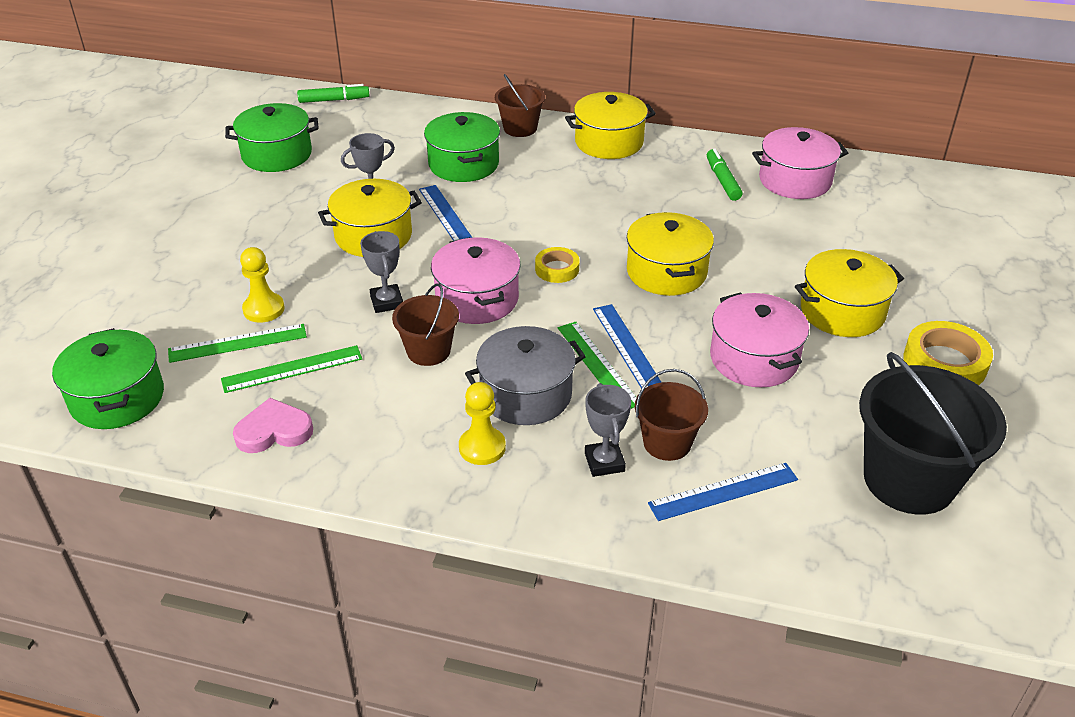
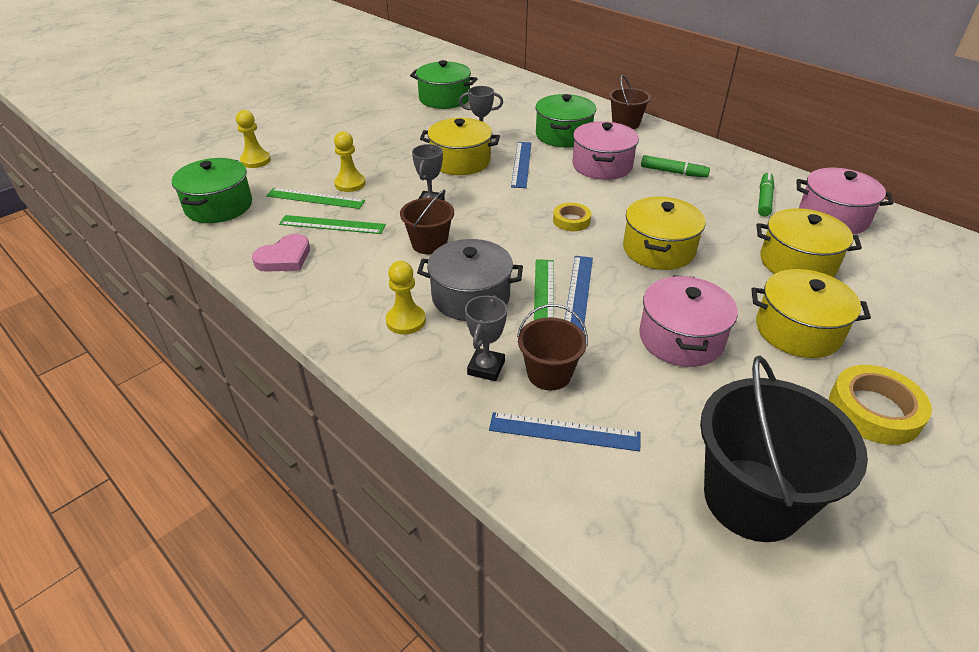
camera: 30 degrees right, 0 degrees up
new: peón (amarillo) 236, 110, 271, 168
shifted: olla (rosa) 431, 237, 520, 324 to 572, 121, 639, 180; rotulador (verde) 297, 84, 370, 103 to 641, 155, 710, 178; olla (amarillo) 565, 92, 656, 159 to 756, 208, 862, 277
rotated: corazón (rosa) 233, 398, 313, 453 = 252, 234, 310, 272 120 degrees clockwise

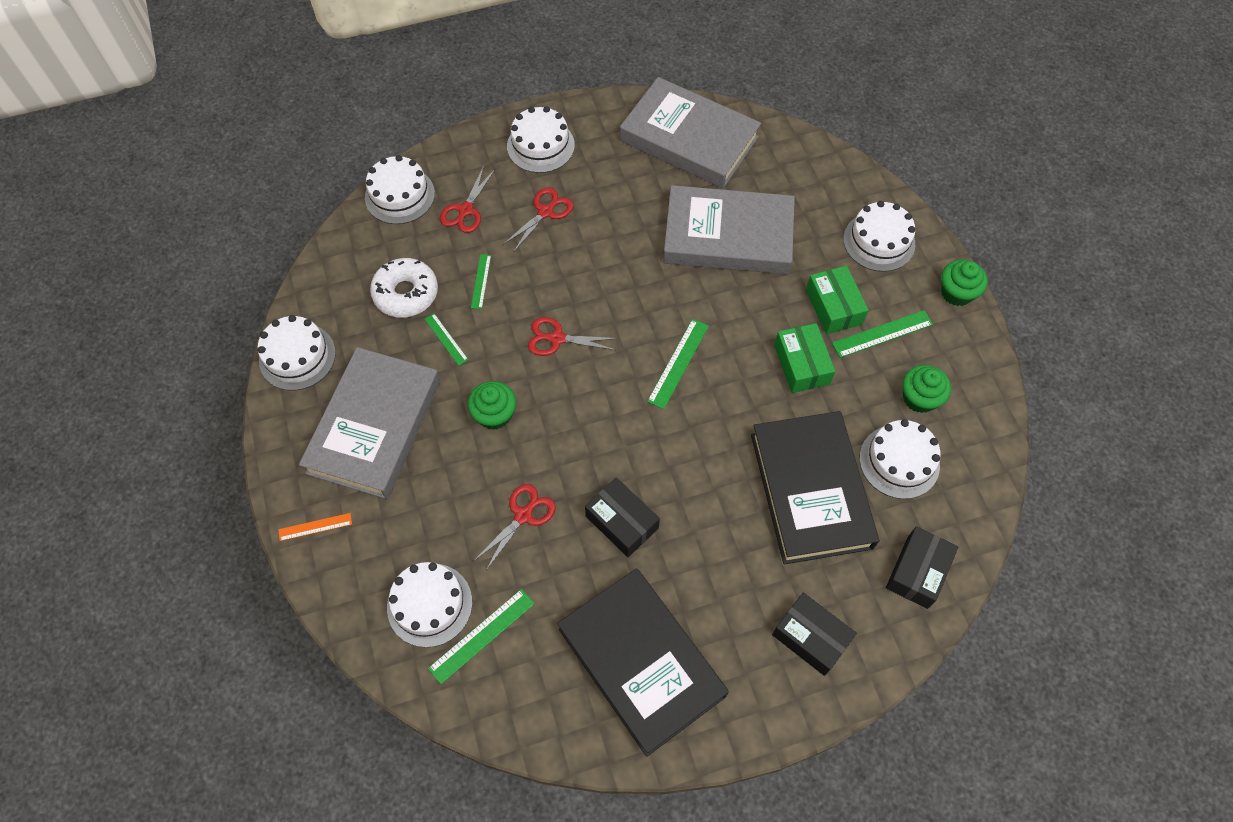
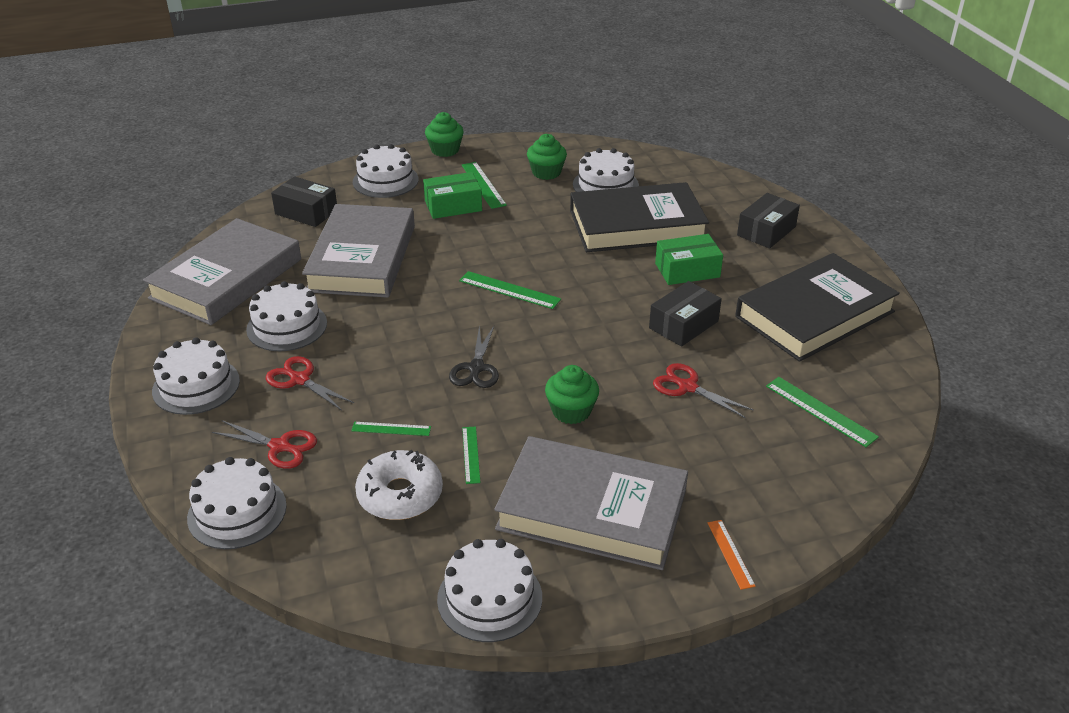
camera: 90 degrees left, 25 degrees down
shifted: tarta (blanco) 387, 562, 472, 648 to 246, 281, 327, 351; caja (negro) 886, 526, 958, 609 to 271, 176, 337, 227; caja (verde) 774, 323, 835, 393 to 655, 234, 723, 285
repainted: tijeras (rojo) 528, 317, 619, 356 to tijeras (negro) 449, 326, 499, 388
rotated: regla (verde) 425, 313, 468, 366 = 462, 426, 481, 484 60 degrees counterclockwise

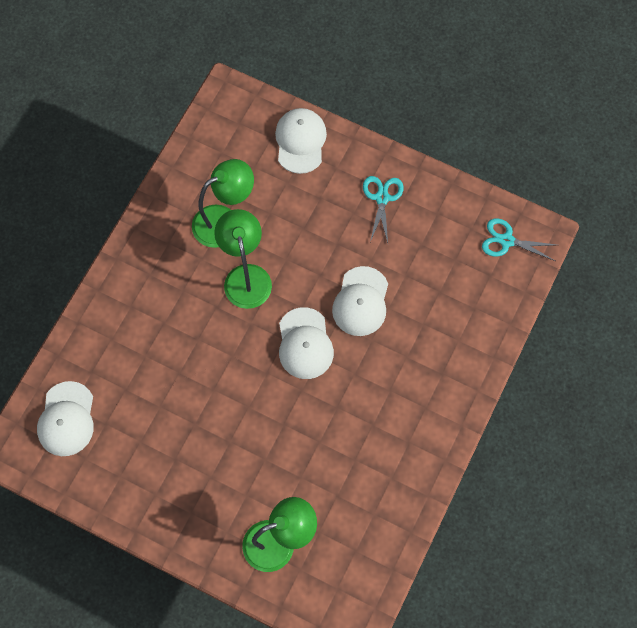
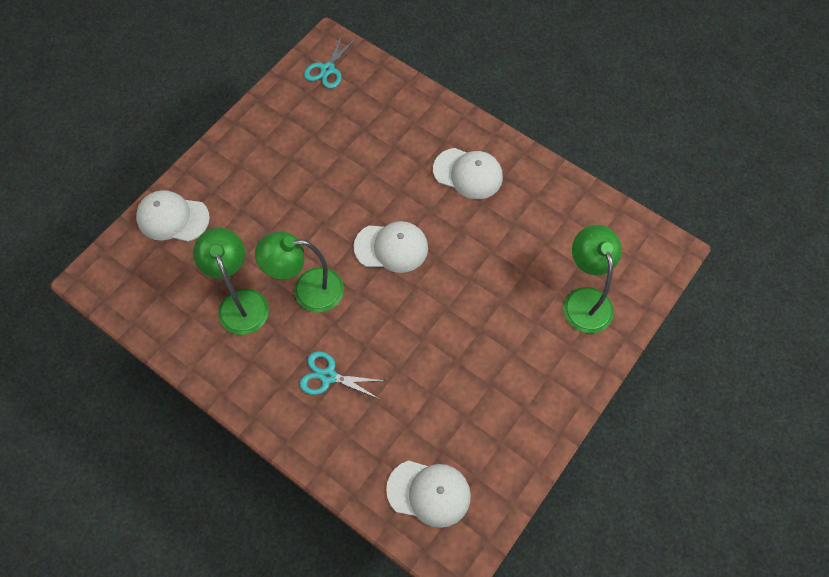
camera: 80 degrees left, 5 degrees down
shifted: tijeras (turquesa) 363, 176, 404, 243 to 300, 351, 386, 399; gorra (blanco) 332, 266, 388, 336 to 433, 148, 503, 199

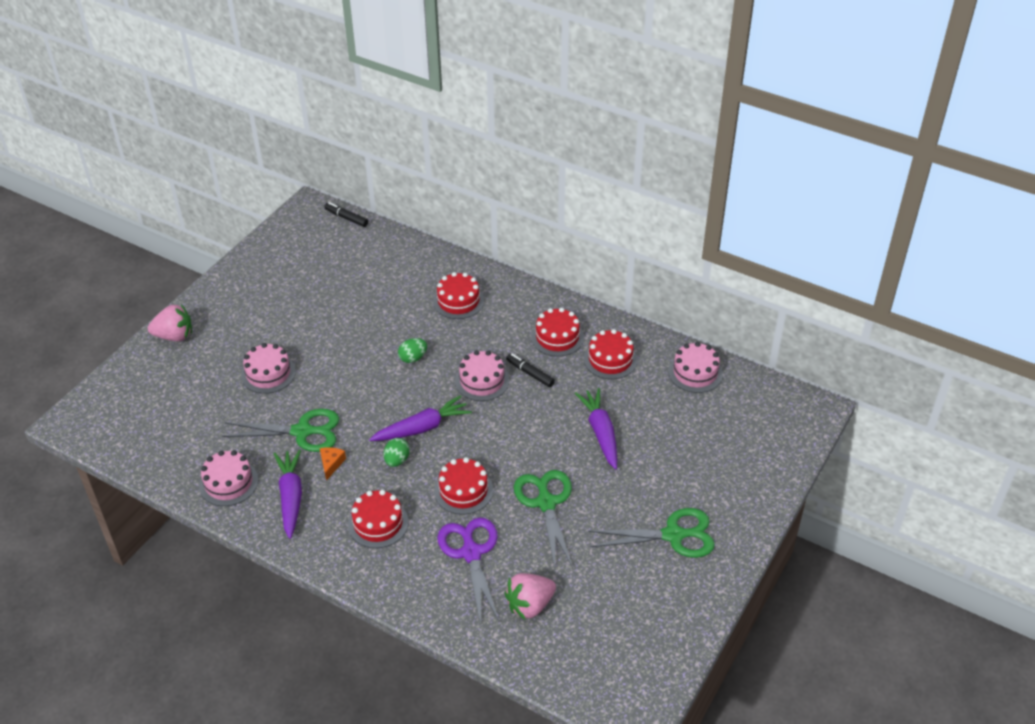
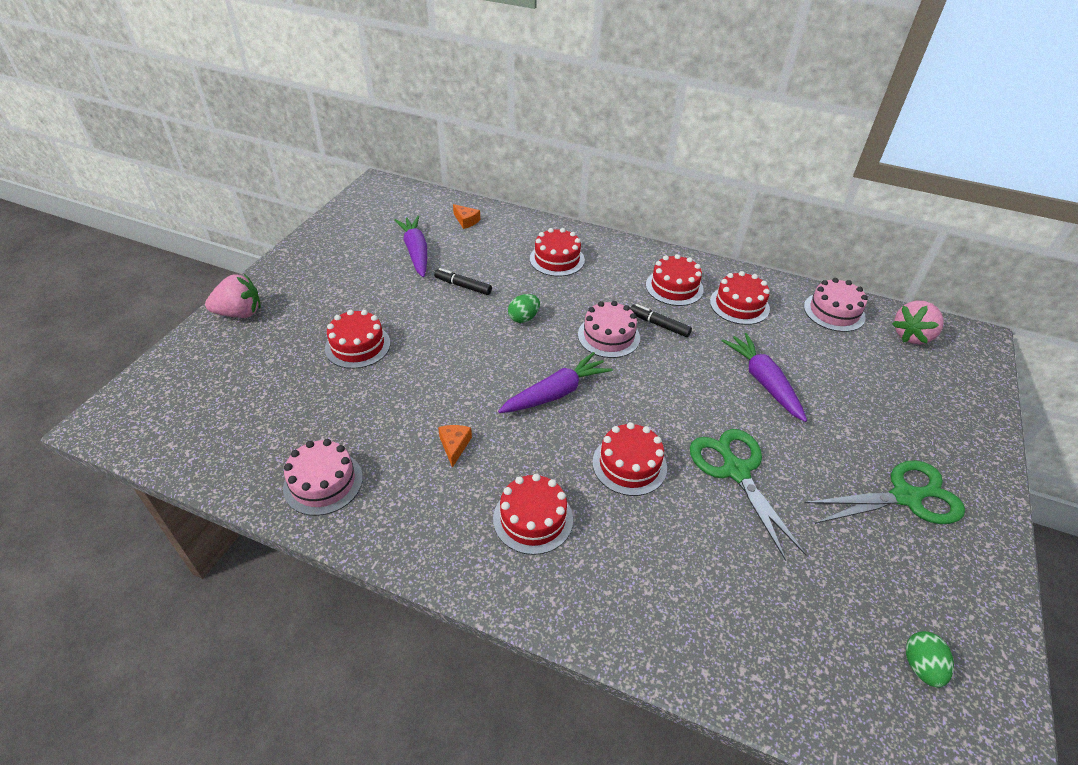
camera: 10 degrees left, 0 degrees up
gone: tijeras (verde) 222, 409, 339, 452; tijeras (morado) 437, 518, 499, 624
new: queso (naranja) 453, 204, 480, 229
shifted: zanahoria (morado) 274, 449, 302, 539 to 394, 216, 427, 277; rotulador (negro) 324, 202, 368, 227 to 434, 268, 492, 295; fresa (rosa) 504, 573, 556, 619 to 892, 300, 944, 344; huevo (verde) 384, 438, 410, 467 to 906, 631, 954, 688
repainted: tarta (rosa) 241, 343, 296, 394 to tarta (rojo) 325, 310, 390, 369

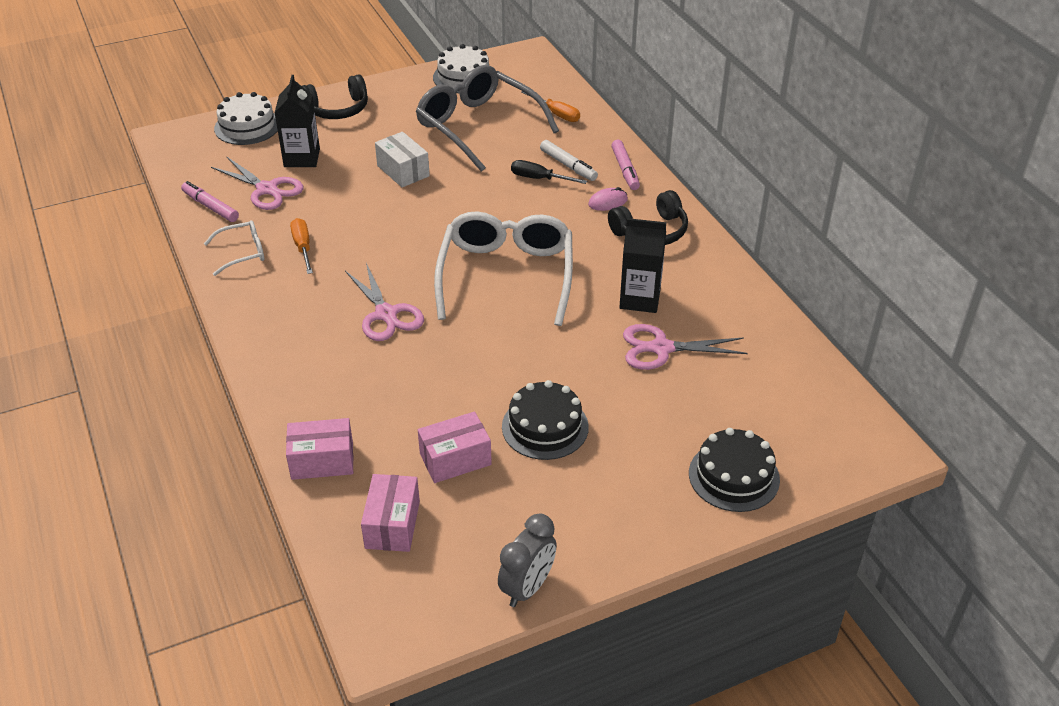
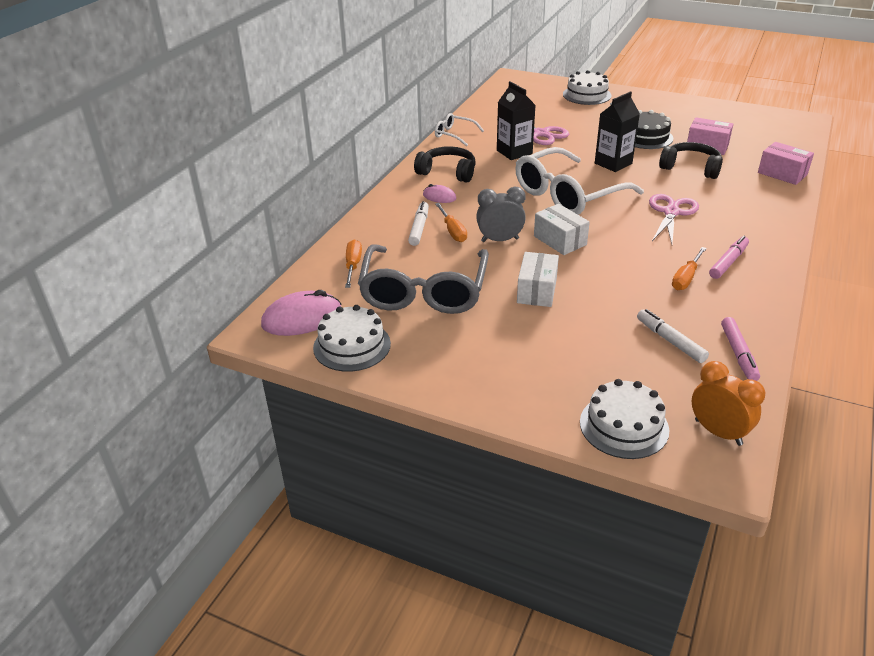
camera: 130 degrees left, 5 degrees down
gone: caja (rosa) 361, 474, 420, 552
new: ratón (rosa) 261, 290, 341, 336; caja (blanco) 534, 204, 590, 255; despertador (naranja) 692, 361, 765, 446
shifted: gafas (blanco) 204, 220, 264, 276 to 435, 113, 484, 146; despertador (gris) 498, 514, 557, 607 to 476, 187, 526, 242; cartón de leche (negro) 275, 75, 320, 167 to 595, 91, 640, 172; auriculares (negro) 302, 74, 368, 119 to 659, 142, 723, 179; rotulador (rosa) 611, 140, 640, 190 to 709, 236, 749, 279
swapped: tijeras (rosa) 211, 157, 304, 210 to rotulador (blanco) 637, 309, 709, 363
repainted: destornillador (negro) 511, 160, 587, 184 to destornillador (naranja) 435, 203, 467, 242; tarta (negro) 689, 428, 780, 512 to tarta (blanco) 563, 70, 611, 105

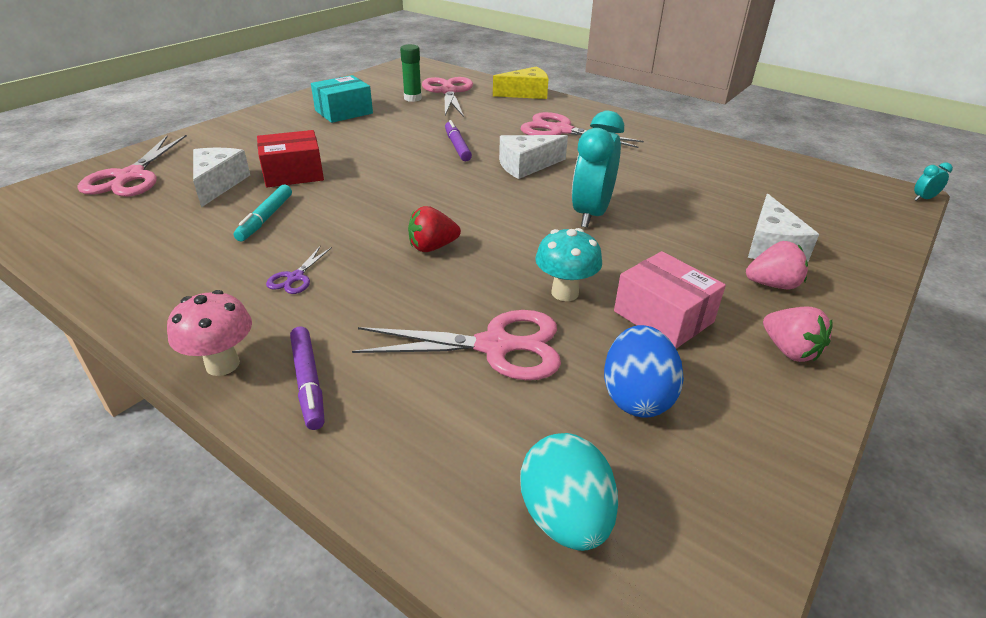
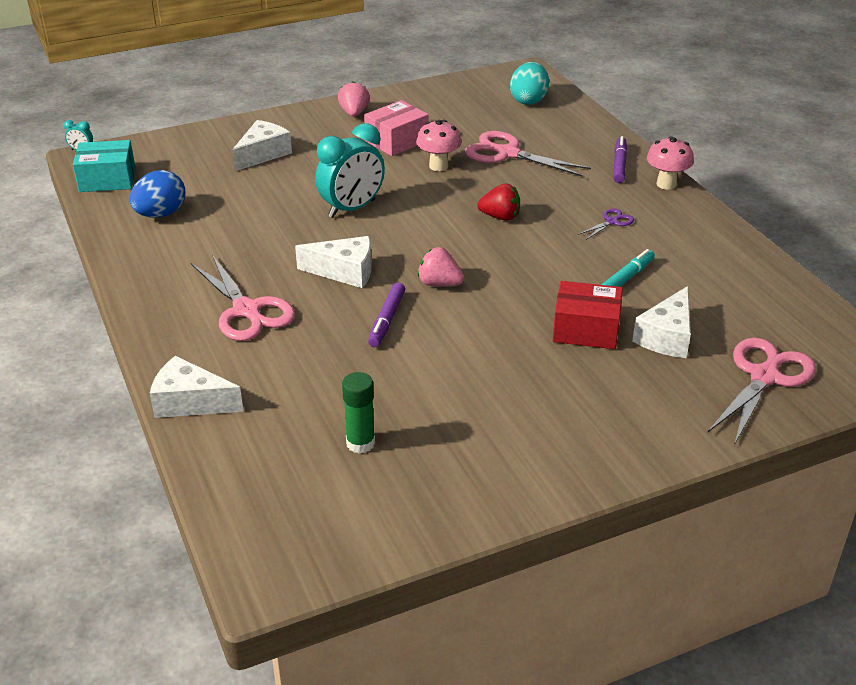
camera: 150 degrees left, 0 degrees up
gone: tijeras (rosa) 422, 77, 473, 117
shifted: caja (turquesa) 311, 75, 373, 123 to 73, 140, 135, 192; huevo (azul) 604, 325, 684, 418 to 130, 170, 185, 218; fresa (rosa) 746, 241, 808, 289 to 418, 247, 464, 287
repainted: queso (amarillo) 493, 67, 548, 99 to queso (blanco) 150, 355, 244, 418; seta (turquesa) 535, 228, 602, 301 to seta (rosa) 416, 120, 462, 171
rotated: caja (rosa) 614, 251, 726, 349 = 364, 100, 429, 156 60 degrees clockwise

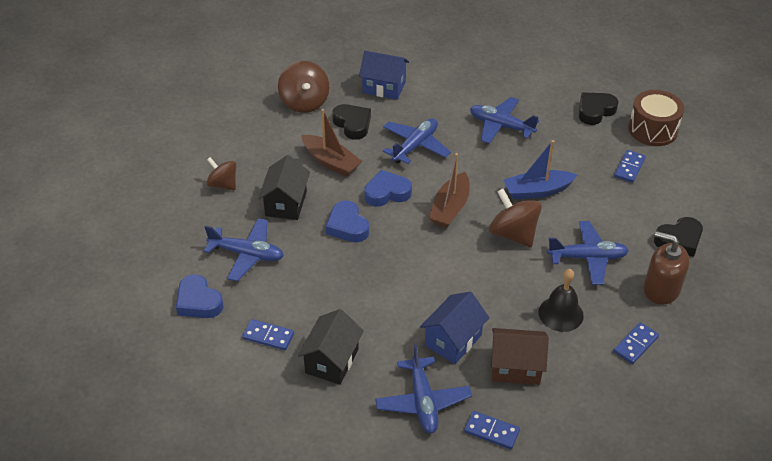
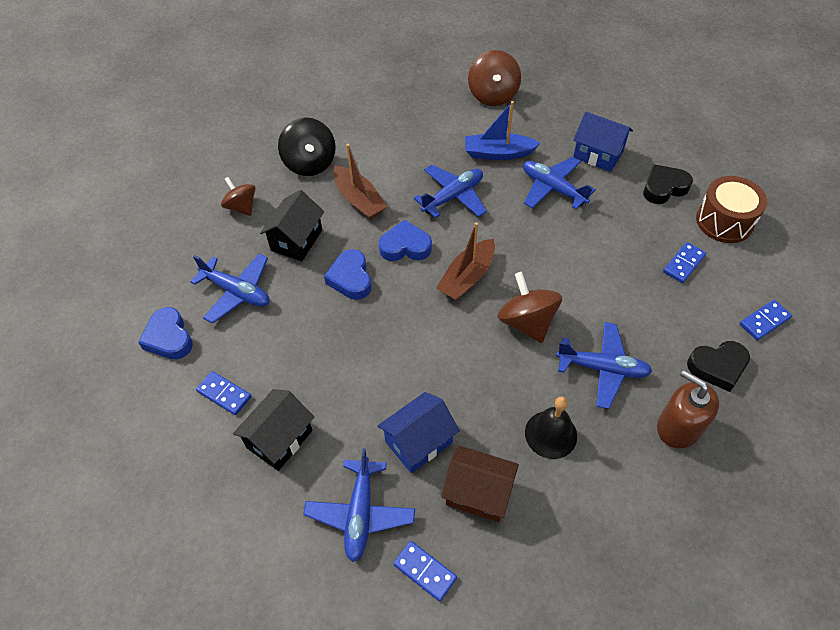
camera: 15 degrees right, 10 degrees up
gone: corazón (negro) 332, 104, 371, 140
new: peonza (negro) 278, 117, 336, 176
shifted: barco (azul) 504, 140, 577, 200 to 465, 101, 541, 160; peonza (marrón) 278, 61, 329, 113 to 468, 50, 521, 106; casa (azul) 359, 51, 409, 100 to 573, 112, 633, 172; ficha de dominó (azul) 614, 322, 659, 364 to 740, 300, 792, 341

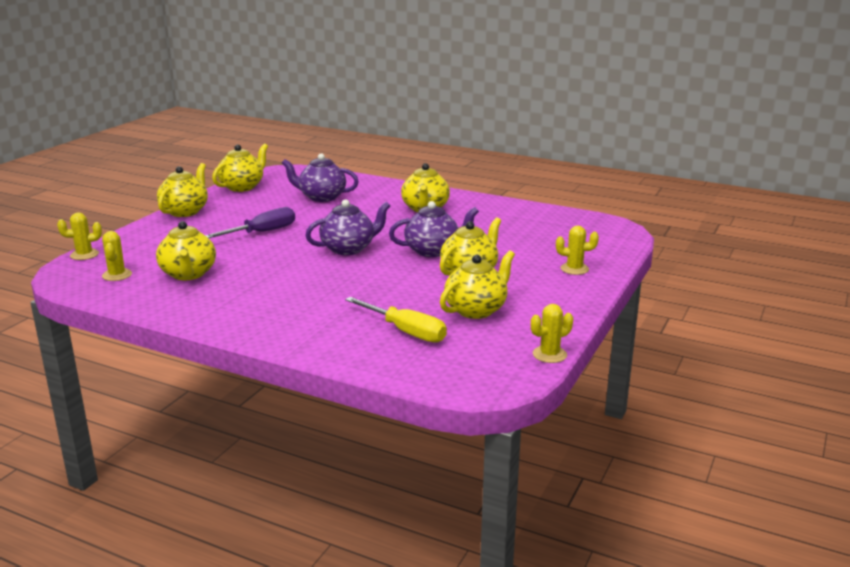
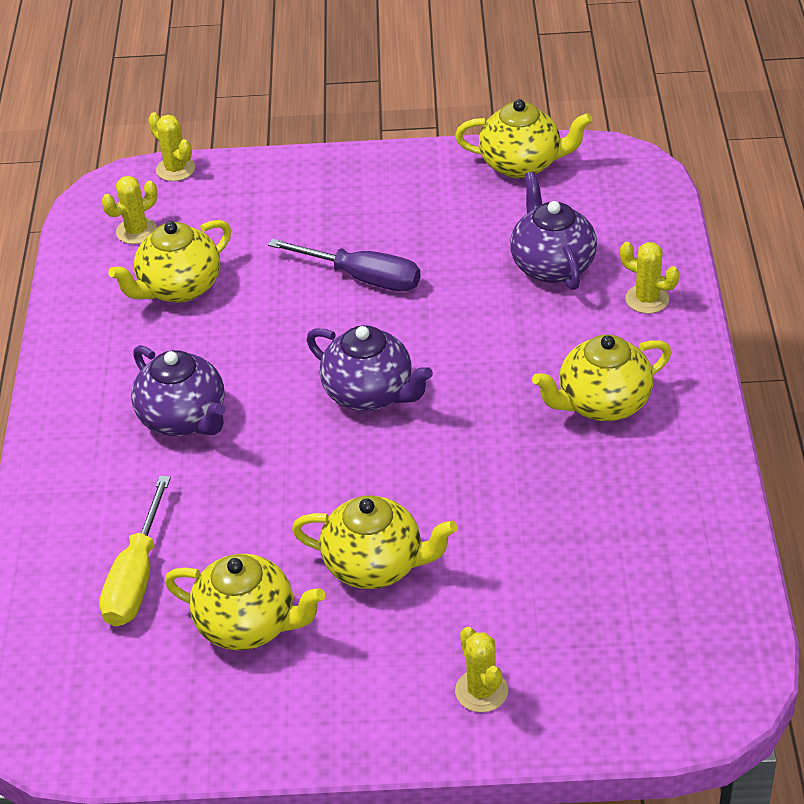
camera: 65 degrees right, 20 degrees up
gone: tetera (amarillo) 157, 163, 208, 217
shifted: tetera (morado) 389, 201, 479, 257 to 131, 345, 226, 436; cactus (amarillo) 531, 304, 573, 363 to 620, 242, 679, 314

